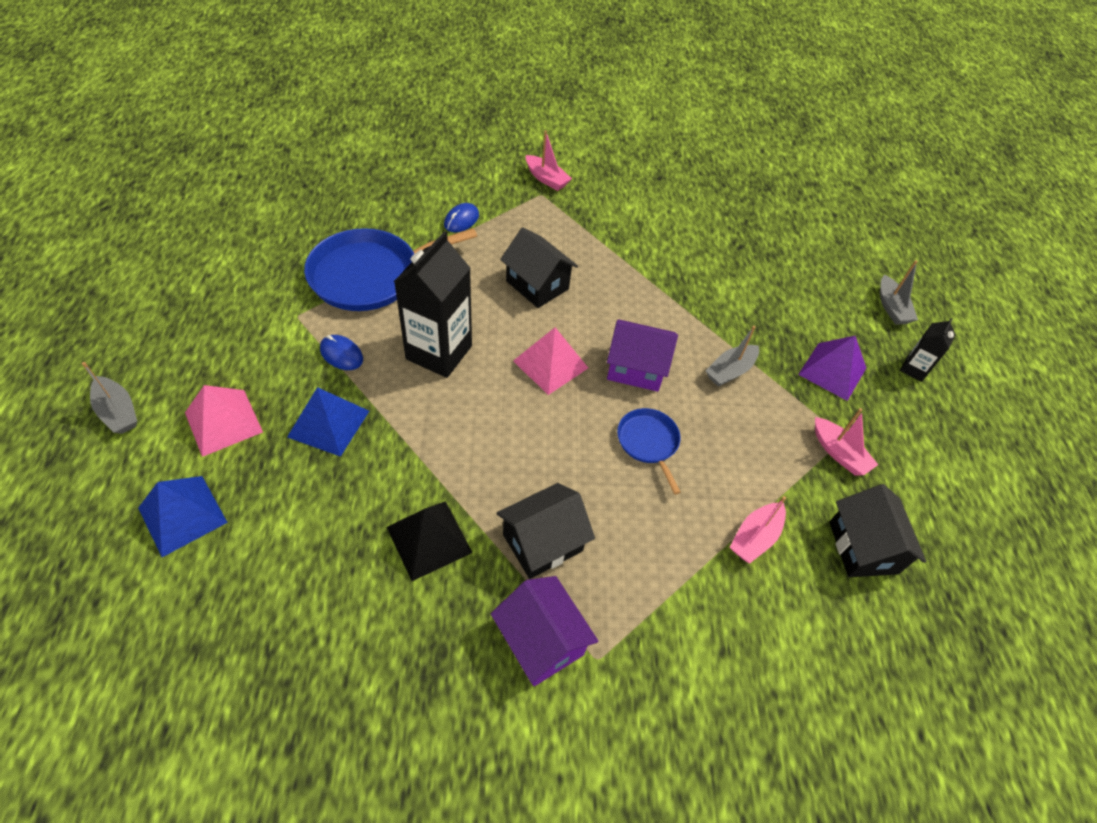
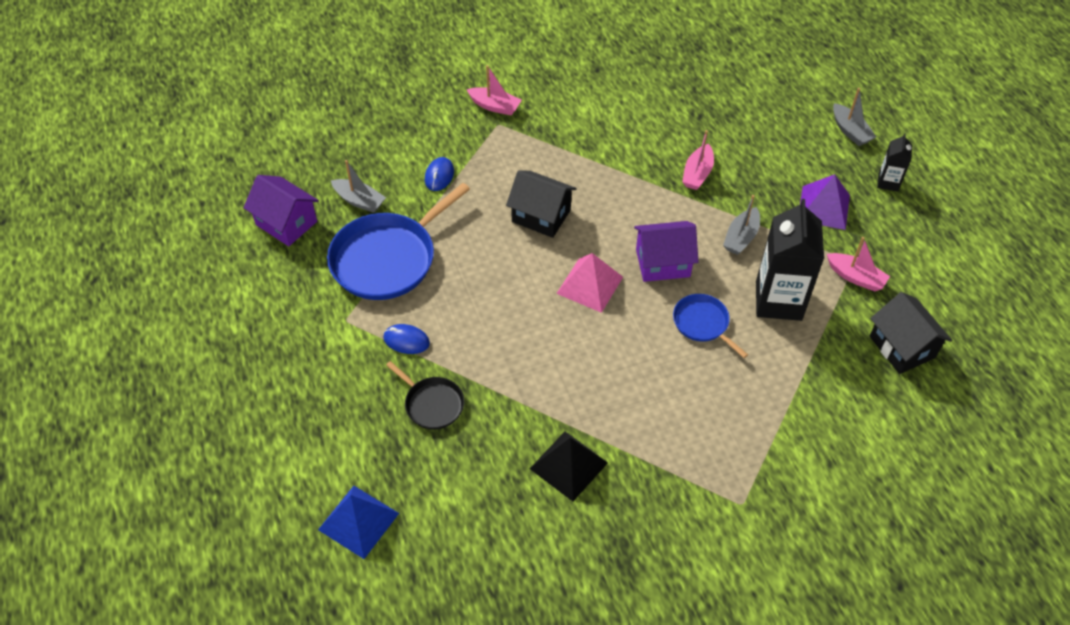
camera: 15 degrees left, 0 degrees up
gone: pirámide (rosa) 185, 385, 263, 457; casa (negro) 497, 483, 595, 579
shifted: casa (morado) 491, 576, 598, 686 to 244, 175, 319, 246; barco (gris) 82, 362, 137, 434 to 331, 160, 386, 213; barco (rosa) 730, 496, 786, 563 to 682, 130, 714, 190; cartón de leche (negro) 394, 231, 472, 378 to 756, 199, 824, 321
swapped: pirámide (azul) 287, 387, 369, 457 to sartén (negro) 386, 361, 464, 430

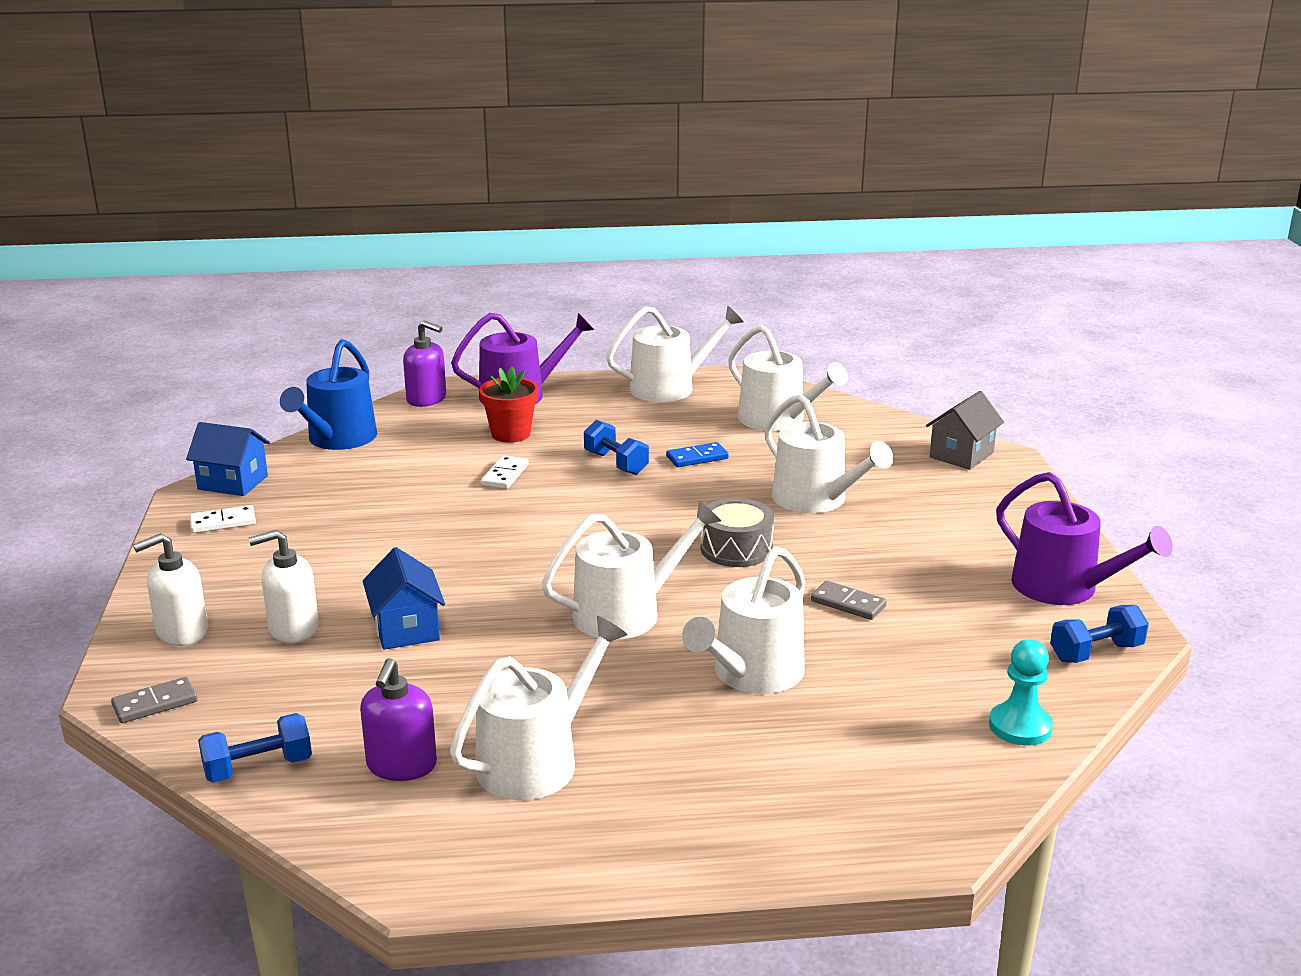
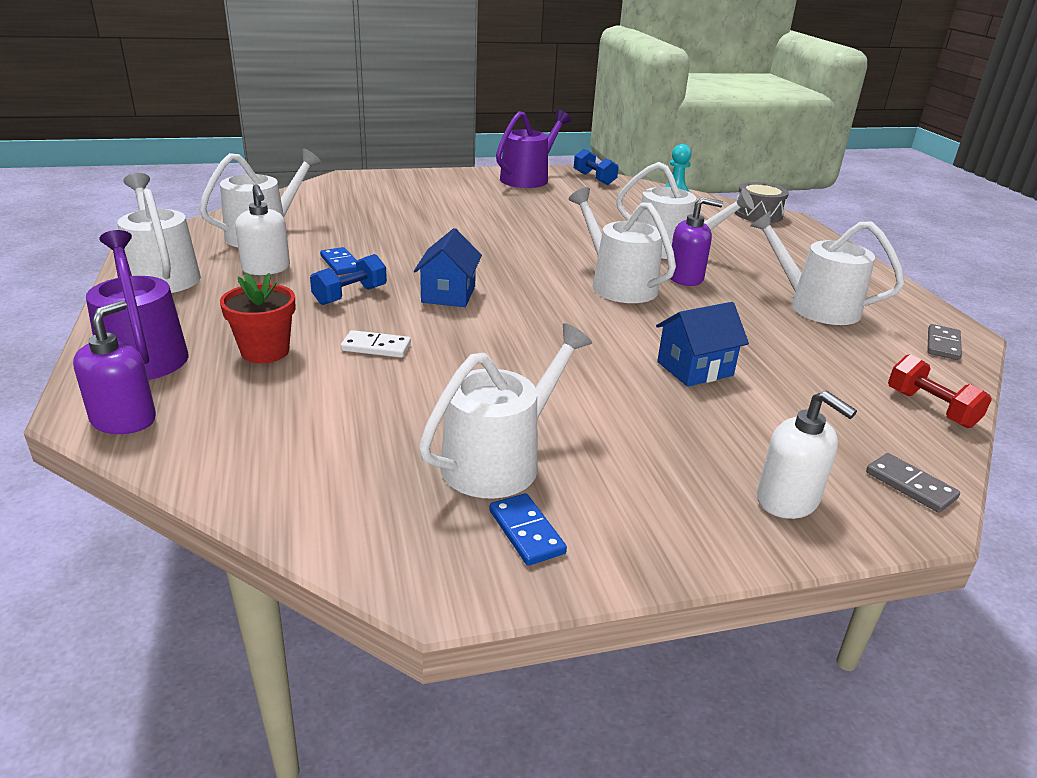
camera: 100 degrees left, 5 degrees up
gone: regadera (azul) 280, 339, 377, 450; casa (gris) 926, 391, 1004, 470
shifted: dispensador de jabón (blanco) 249, 530, 319, 643 to 235, 185, 290, 275; casa (azul) 186, 422, 270, 496 to 414, 228, 482, 307; regadera (blanco) 764, 394, 893, 513 to 419, 323, 592, 499; dispensador de jabón (morado) 360, 658, 437, 781 to 668, 197, 723, 286; tambor (gris) 701, 498, 774, 567 to 734, 182, 789, 223; ficha de dominó (gris) 811, 581, 887, 620 to 927, 324, 962, 360
repainted: ficha de dominó (blanco) 190, 505, 256, 533 to ficha de dominó (azul) 489, 493, 567, 566; mancuerna (azul) 198, 713, 312, 783 to mancuerna (rojo) 888, 354, 992, 428

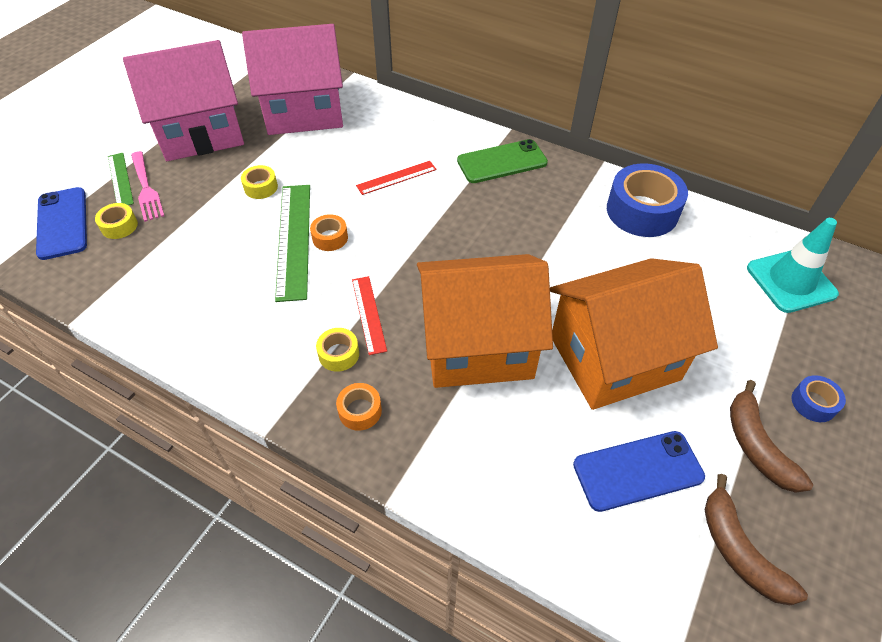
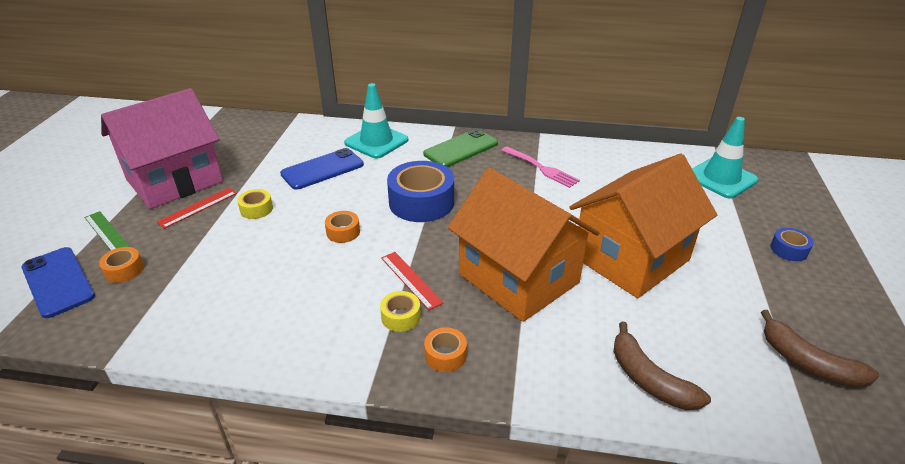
camera: 20 degrees left, 15 degrees down
gone: casa (rosa) 242, 24, 343, 135; regla (verde) 275, 185, 310, 302
new: cono de tráfico (turquesa) 344, 83, 408, 159
shifted: regla (rojo) 356, 161, 437, 195 to 157, 188, 237, 229; móvil (azul) 573, 431, 705, 512 to 280, 148, 364, 190; cinta adhesiva (azul) 607, 164, 688, 237 to 387, 161, 454, 222; tenedor (rosa) 131, 151, 164, 222 to 501, 147, 580, 188; plátano (marrón) 730, 380, 813, 493 to 614, 322, 711, 410
repainted: cinta adhesiva (amarillo) 95, 203, 138, 239 to cinta adhesiva (naranja) 99, 247, 144, 283
rotated: casa (naranja) 417, 254, 553, 388 = 448, 168, 600, 322 75 degrees clockwise

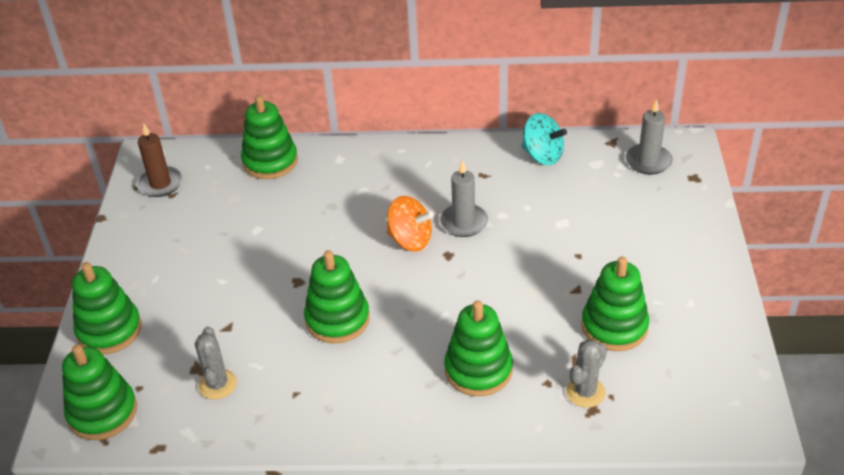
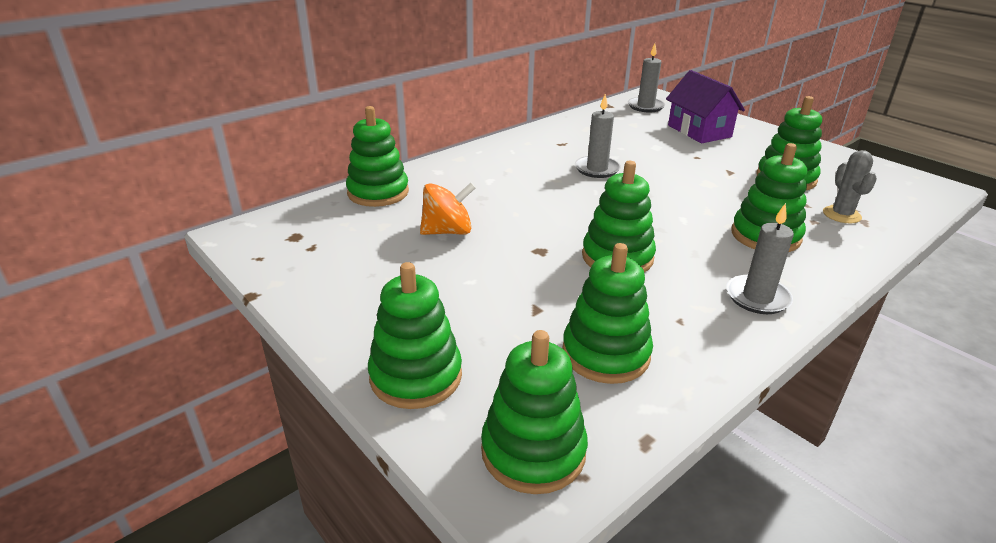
camera: 45 degrees left, 10 degrees down
gone: vela (marrón) 137, 124, 183, 197; peonza (turquesa) 522, 113, 567, 165
new: casa (morado) 666, 70, 745, 143; vela (gris) 726, 203, 794, 314
shifted: peonza (naranja) 387, 196, 434, 251 to 420, 182, 476, 235
swapped: cactus (gris) 195, 326, 237, 400 to juguete apilable (verde) 562, 243, 653, 384

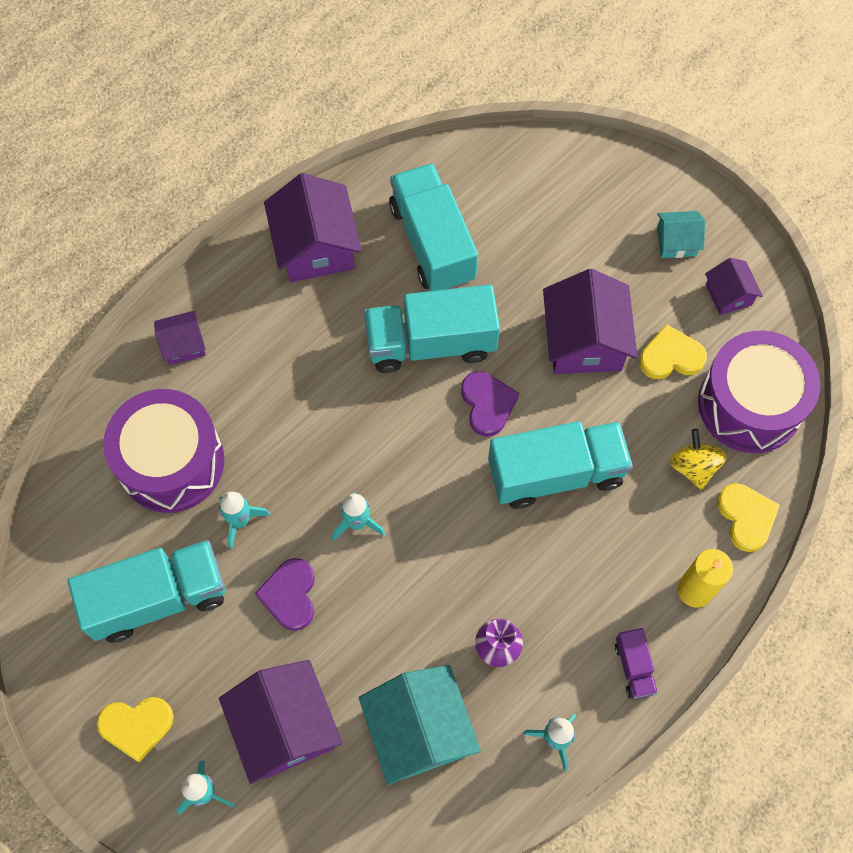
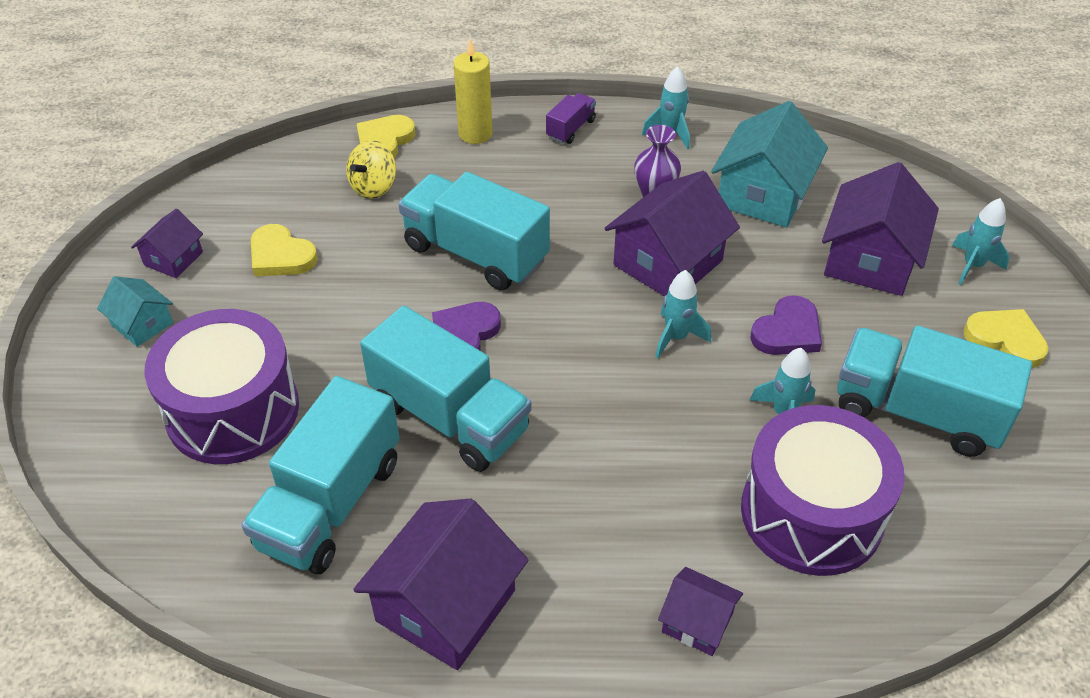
camera: 135 degrees left, 20 degrees down
shifted: tambor (morado) 698, 331, 821, 453 to 145, 309, 299, 464; casa (morado) 543, 269, 637, 374 to 605, 171, 740, 297

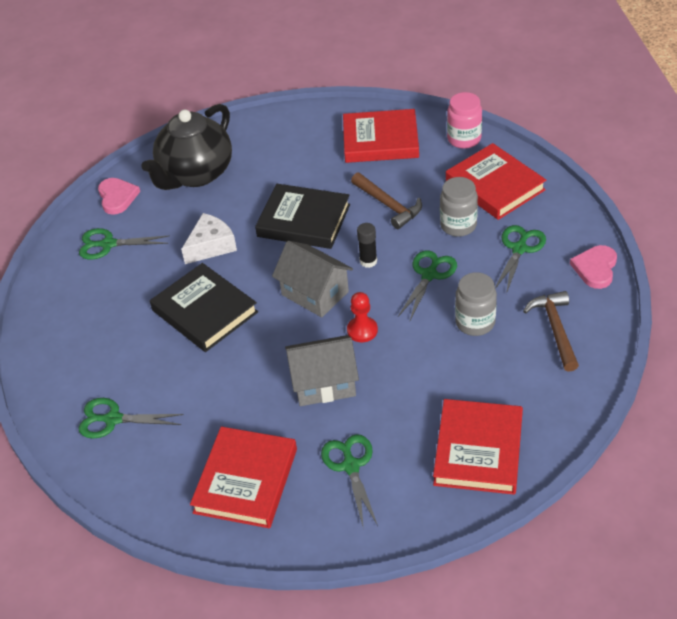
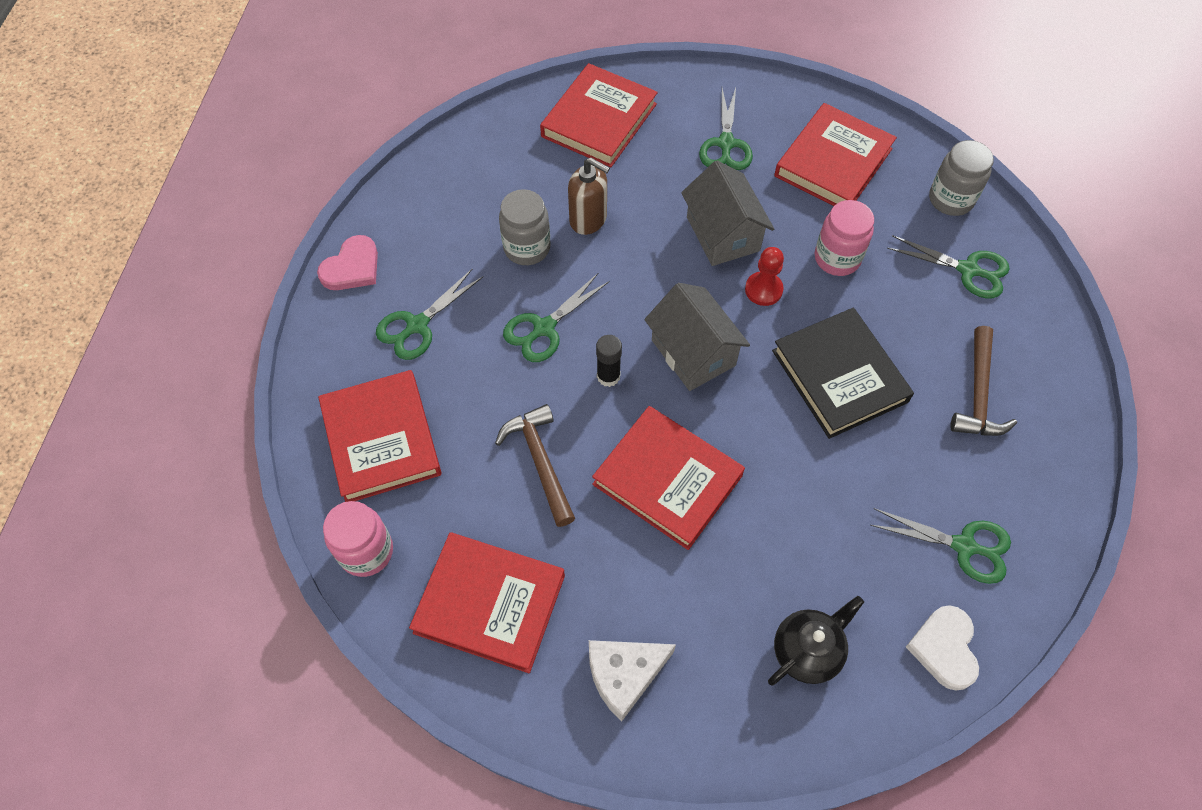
camera: 165 degrees left, 15 degrees up
new: dispensador de jabón (marrón) 568, 158, 610, 235; tarro (rosa) 815, 200, 874, 276
shifted: queso (blanco) 181, 213, 237, 264 to 589, 640, 676, 721; peón (rojo) 347, 292, 378, 342 to 745, 247, 784, 306; tarro (gris) 440, 177, 478, 237 to 929, 140, 994, 216; martillo (marrón) 523, 291, 579, 372 to 950, 326, 1017, 436
repainted: libro (negro) 255, 184, 350, 249 to libro (rojo) 592, 406, 745, 550; corazón (rosa) 98, 178, 140, 215 to corazón (blanco) 906, 605, 979, 691
rotated: casa (gris) 285, 335, 359, 406 = 681, 160, 774, 266 60 degrees clockwise
scaled: tetera (negro) 141, 104, 232, 190 = 768, 596, 864, 686 x0.54

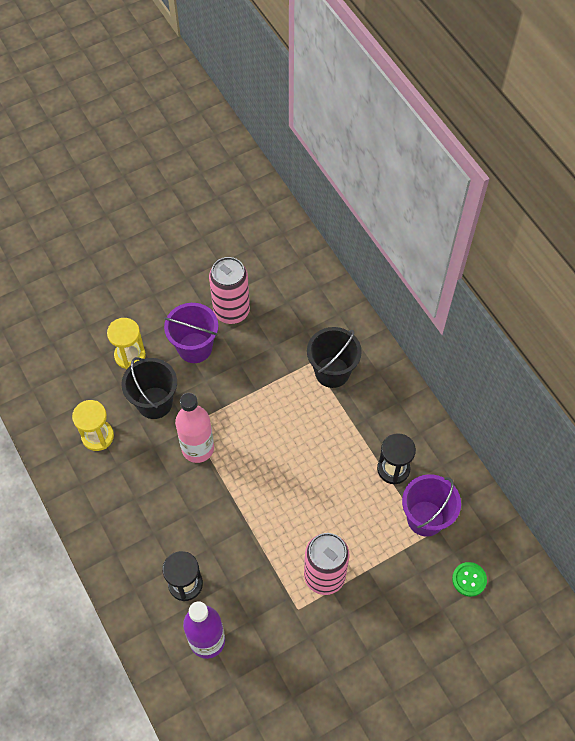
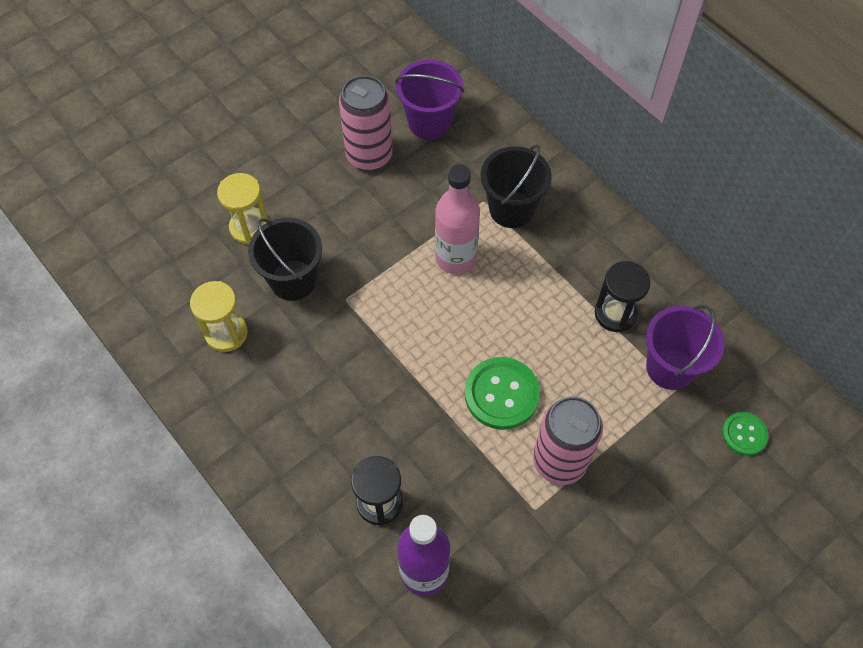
camera: 10 degrees left, 0 degrees up
new: botón (verde) 465, 357, 540, 430
shifted: balde (morado) 164, 303, 218, 363 to 395, 60, 464, 140; botella (rosa) 175, 393, 214, 463 to 435, 164, 480, 274

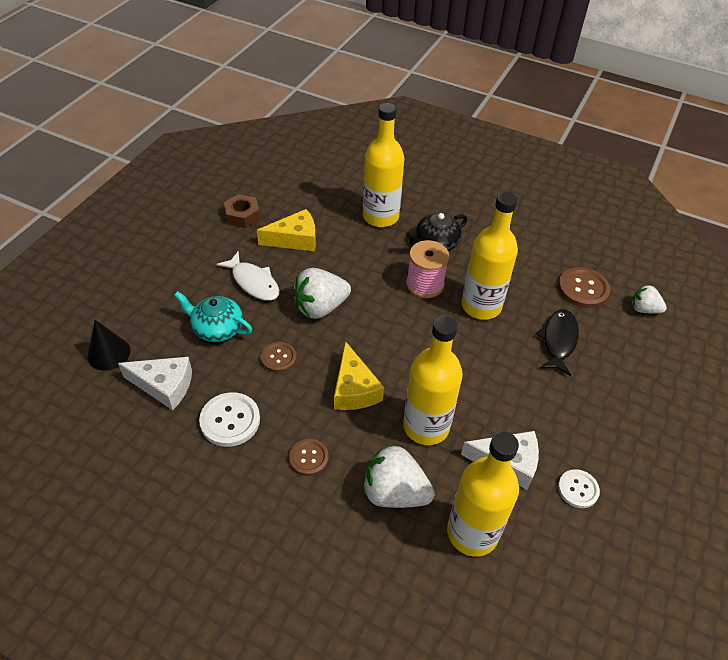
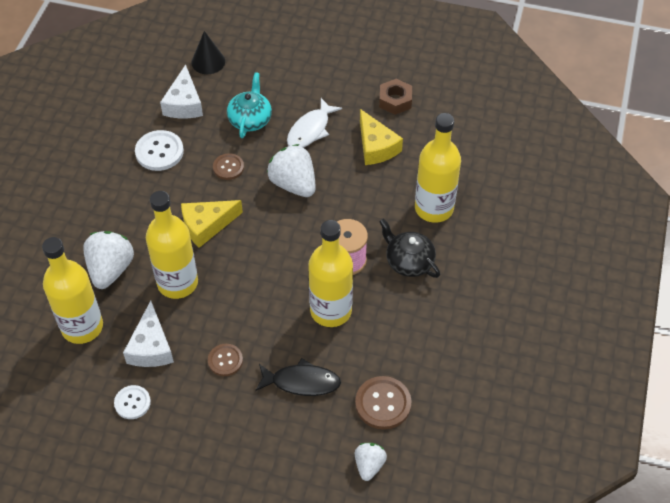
camera: 80 degrees right, 5 degrees up
shifted: botón (marrón) 289, 439, 329, 476 to 208, 344, 243, 376

